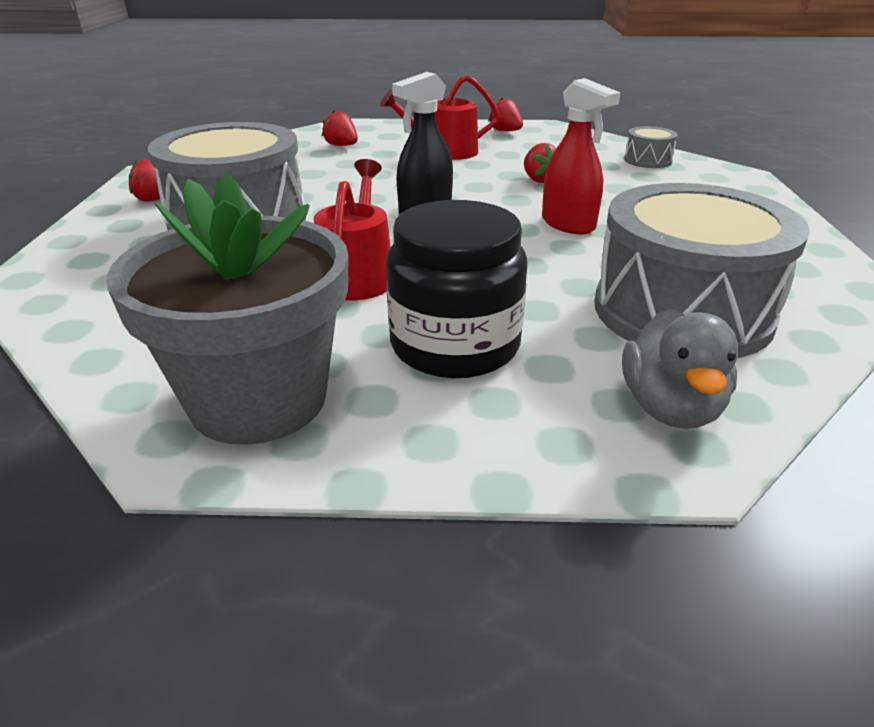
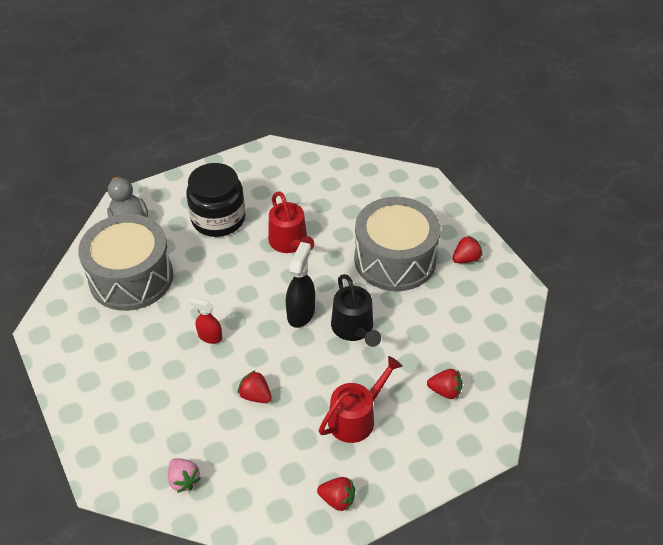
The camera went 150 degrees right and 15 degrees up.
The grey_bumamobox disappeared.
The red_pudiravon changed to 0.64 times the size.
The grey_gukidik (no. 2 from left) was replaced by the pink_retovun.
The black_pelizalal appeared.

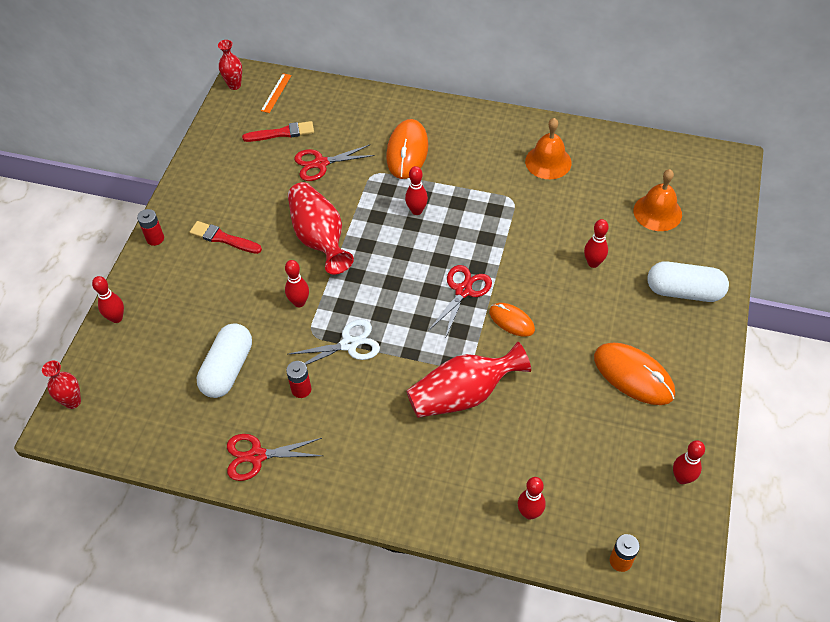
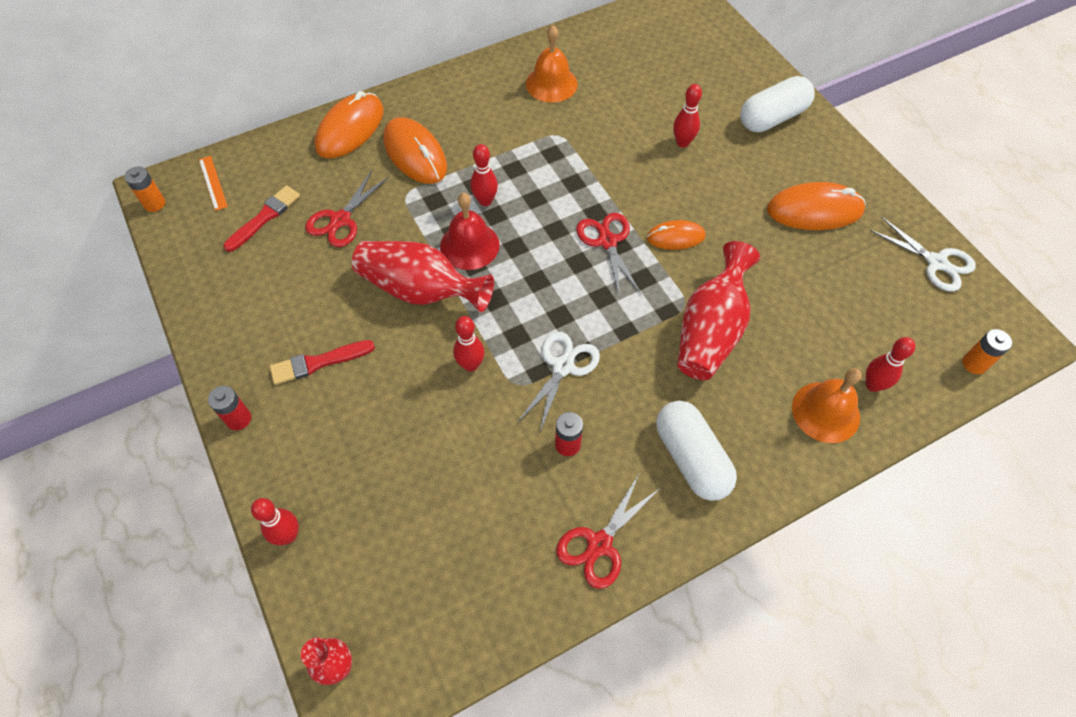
The camera went 45 degrees left and 5 degrees up.
The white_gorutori (no. 1 from left) moved.
The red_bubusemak (no. 2 from left) was replaced by the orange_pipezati (no. 1 from left).
The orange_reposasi (no. 2 from left) moved.
The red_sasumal (no. 6 from left) was replaced by the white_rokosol (no. 2 from left).
The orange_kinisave (no. 1 from left) appeared.
The red_reposasi appeared.

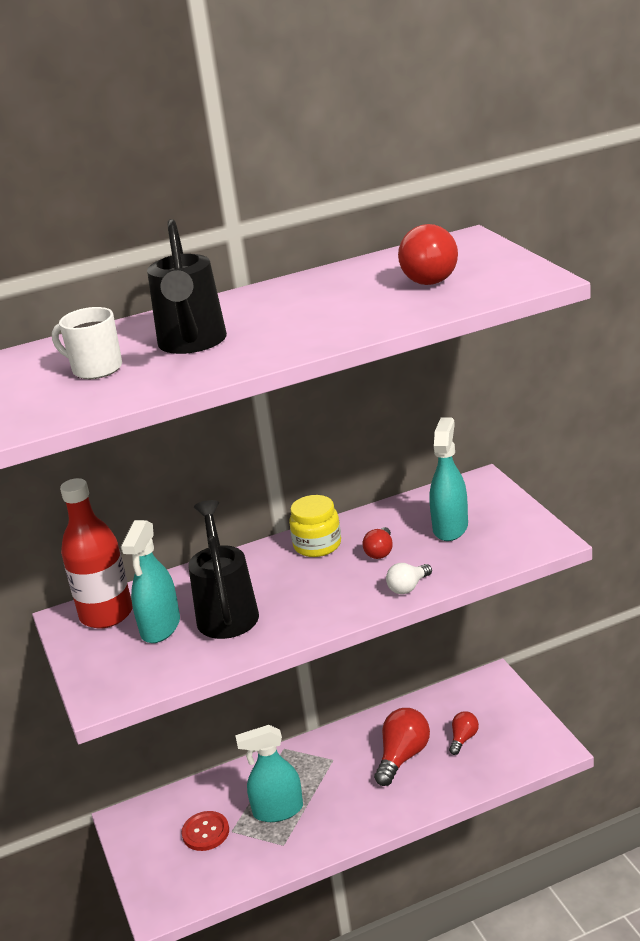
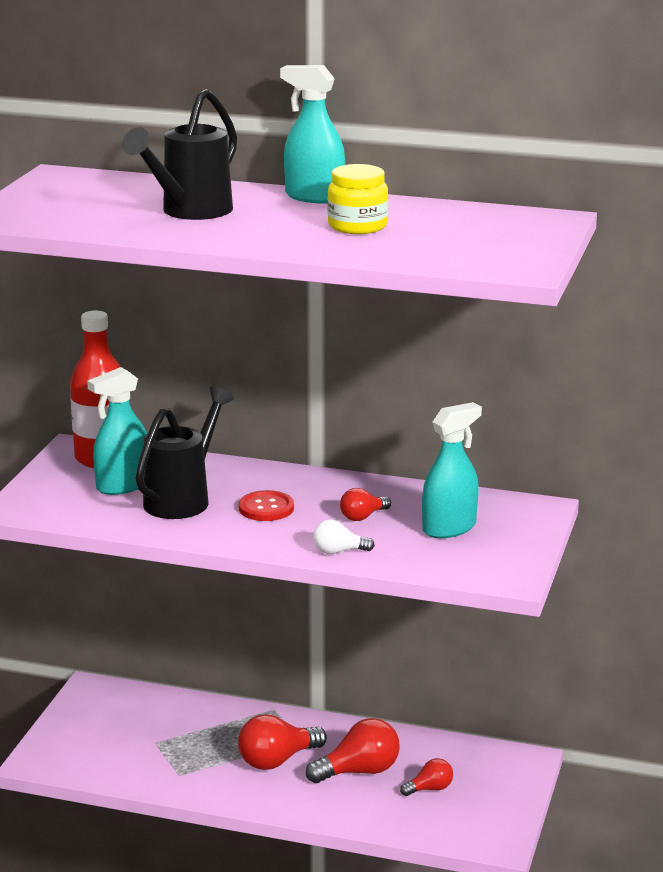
The camera went 35 degrees right and 5 degrees down.
The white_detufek disappeared.
The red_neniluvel moved.
The turquoise_pudiravon (no. 2 from left) moved.
The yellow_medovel moved.
The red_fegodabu (no. 3 from left in the first image) moved.

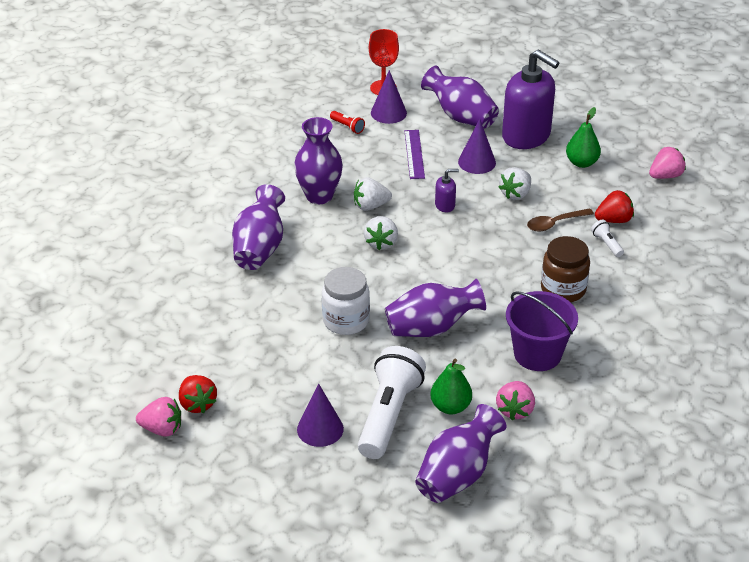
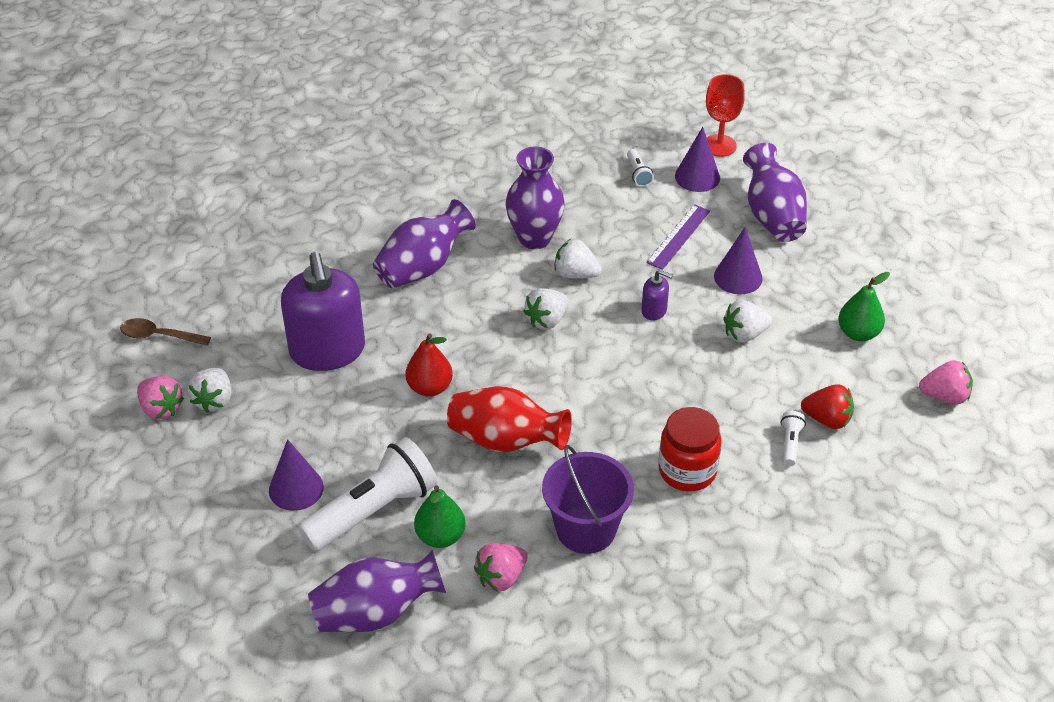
The camera went 35 degrees right and 5 degrees up.
The red_retovun (no. 1 from left) became the white_retovun (no. 1 from left).
The white_medovel was replaced by the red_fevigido.
The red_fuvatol became the white_fuvatol (no. 2 from left).
The purple_bubusemak (no. 3 from left) became the red_bubusemak.
The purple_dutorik (no. 2 from left in the first image) moved.
The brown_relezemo moved.
The brown_medovel became the red_medovel.

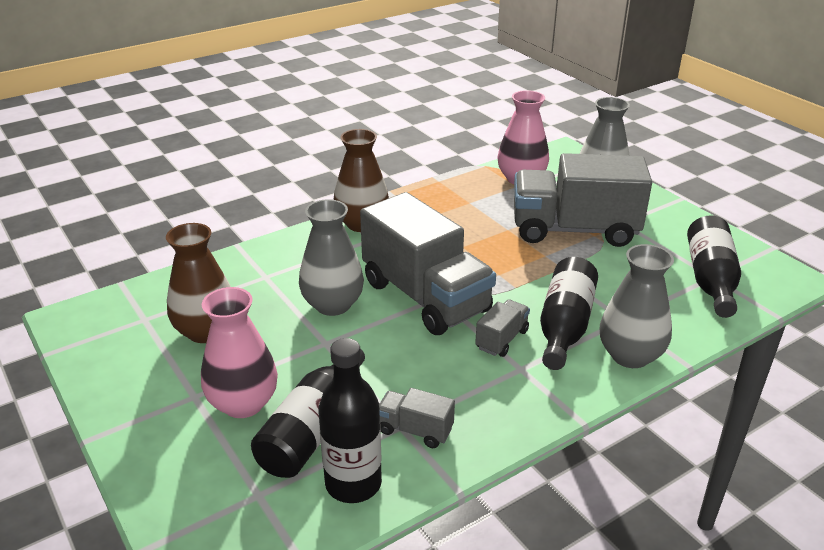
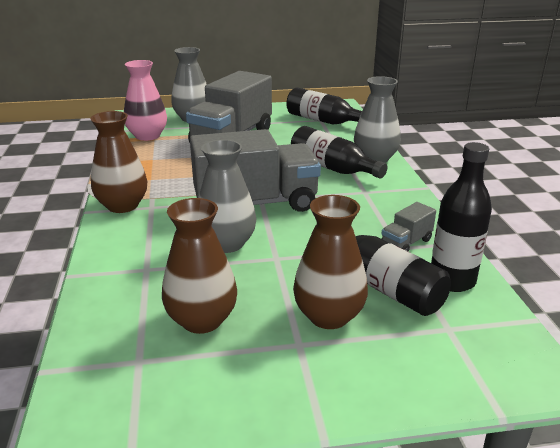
The camera went 65 degrees left and 5 degrees down.
The pink_bubusemak (no. 1 from left) became the brown_bubusemak (no. 3 from left).
The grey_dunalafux (no. 3 from left) disappeared.

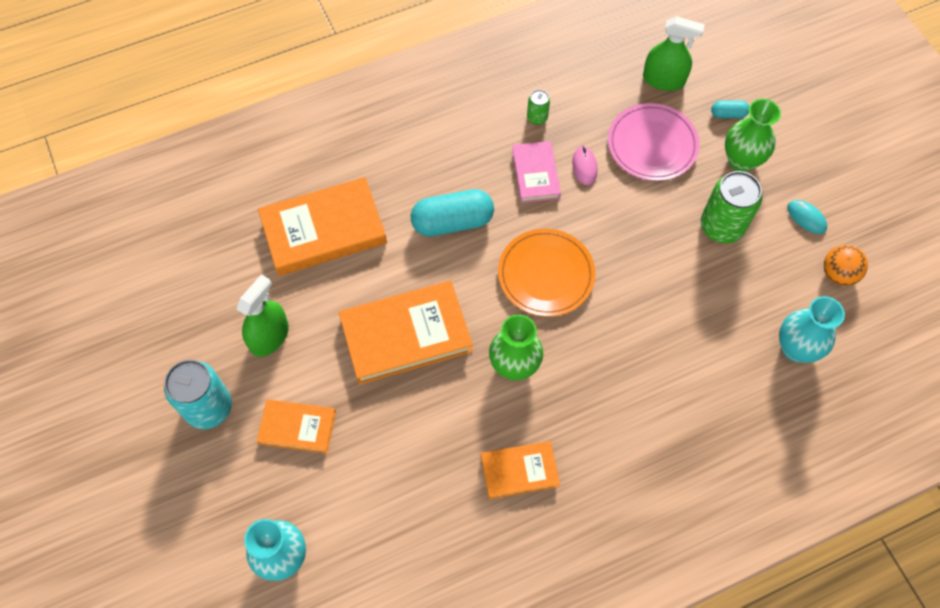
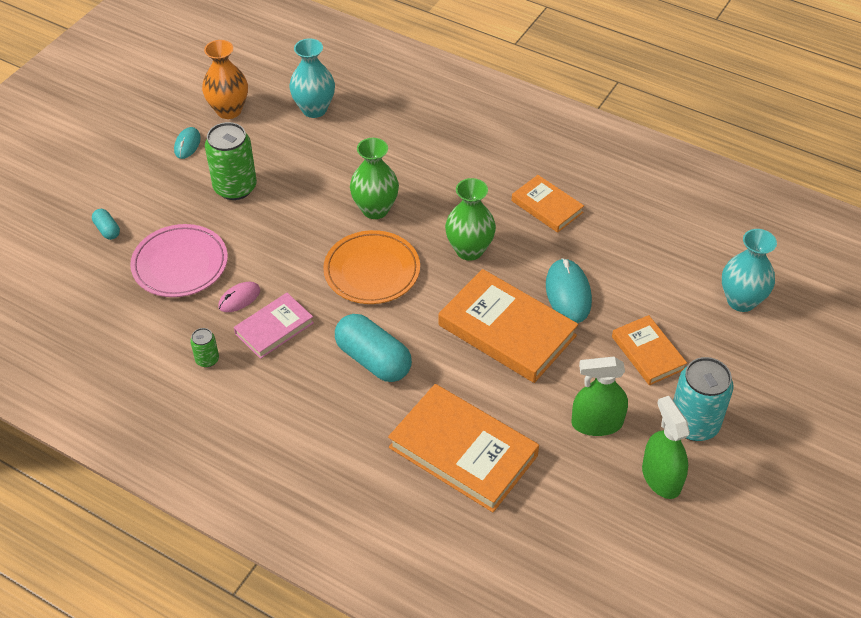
The camera went 125 degrees left and 15 degrees down.
The green_pudiravon (no. 2 from left) moved.
The green_bubusemak (no. 2 from left in the first image) moved.
The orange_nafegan was replaced by the orange_bubusemak.
The turquoise_kinisave (no. 2 from left) appeared.

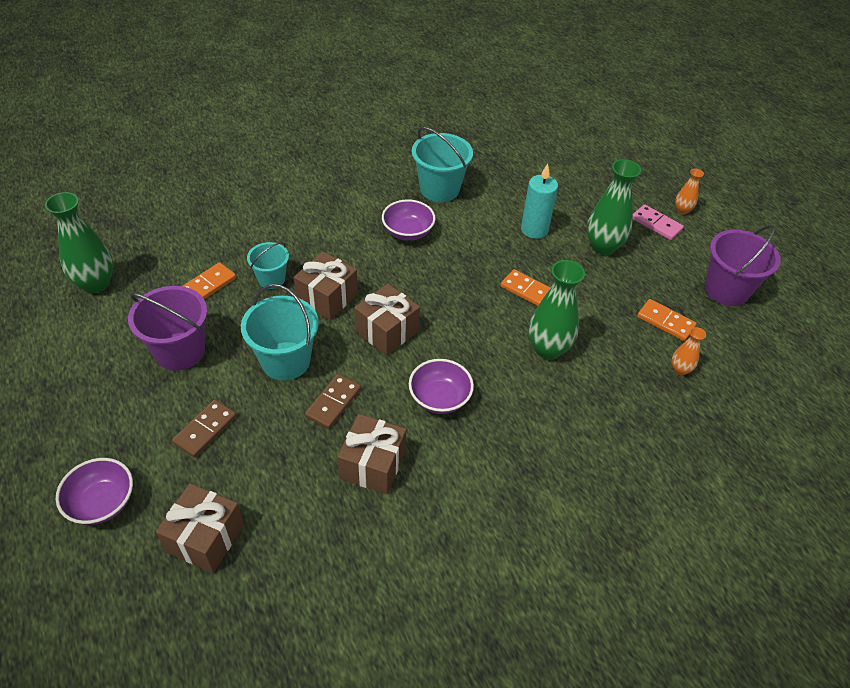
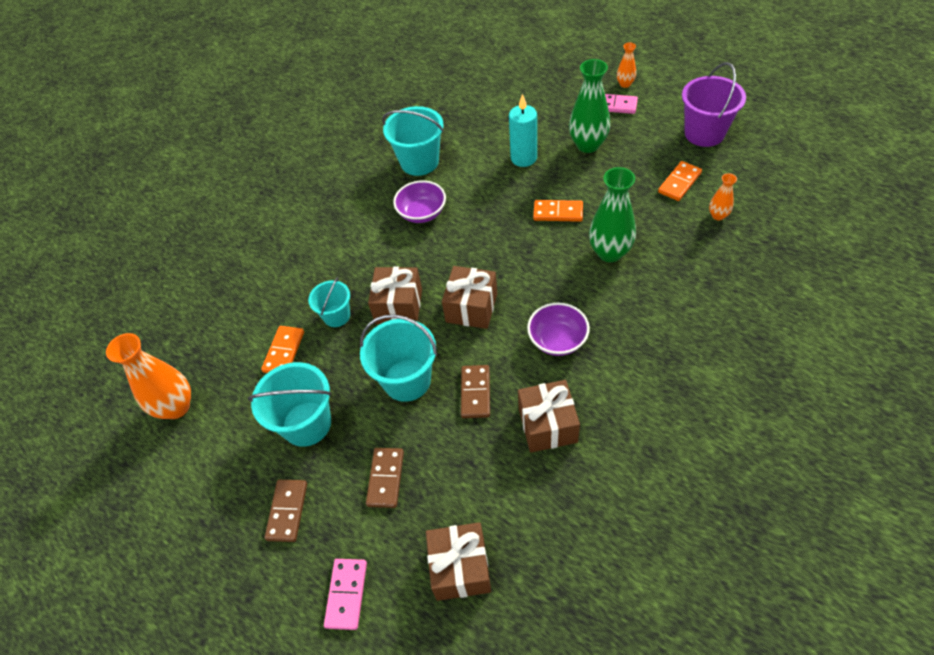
The camera went 20 degrees left and 5 degrees up.
The green_bubusemak (no. 1 from left) became the orange_bubusemak (no. 1 from left).
The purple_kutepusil (no. 1 from left) was replaced by the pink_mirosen (no. 1 from left).
The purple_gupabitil (no. 1 from left) became the turquoise_gupabitil (no. 1 from left).
The orange_mirosen (no. 3 from left) turned 60 degrees counterclockwise.
The brown_mirosen (no. 1 from left) appeared.

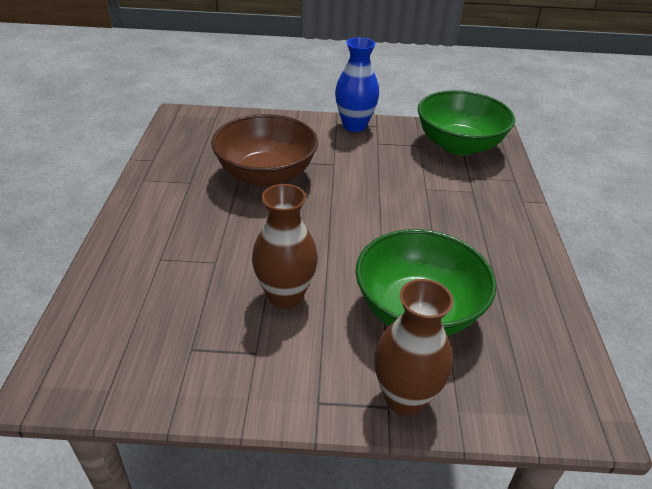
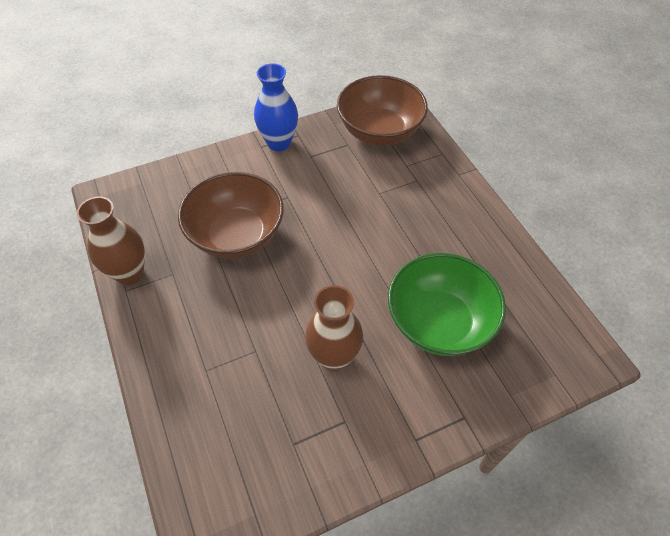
The camera went 25 degrees left and 15 degrees up.
The brown_bubusemak (no. 2 from left in the first image) moved.
The green_kutepusil (no. 2 from left) became the brown_kutepusil (no. 2 from left).

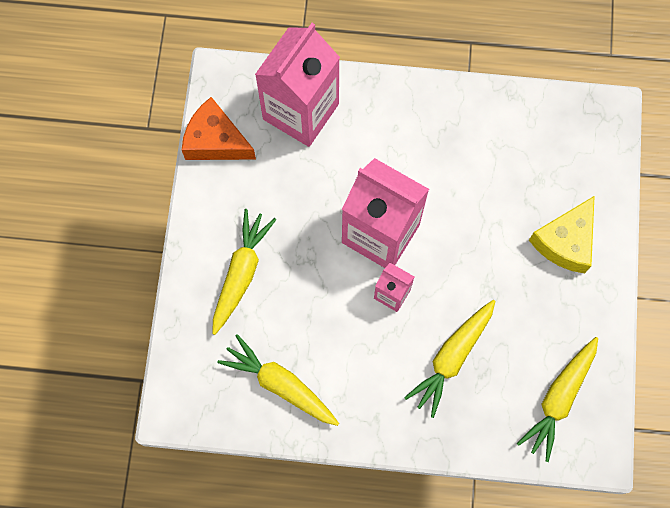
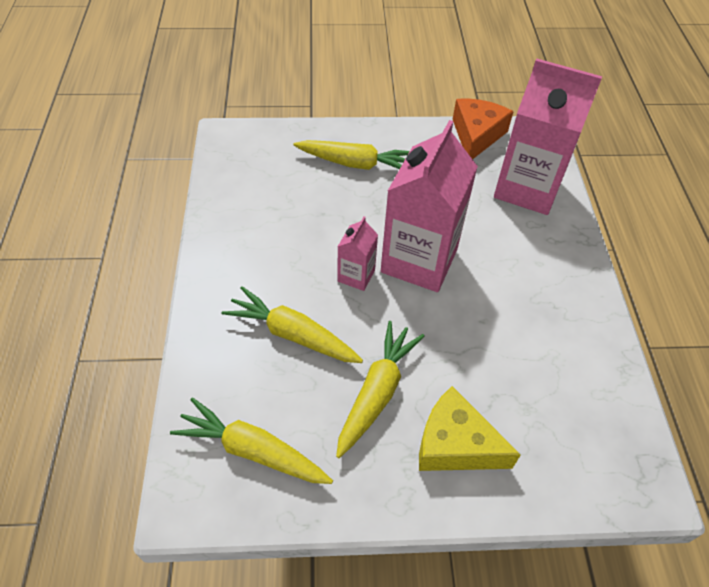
The camera went 80 degrees right and 20 degrees down.
The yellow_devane (no. 2 from left in the first image) moved.

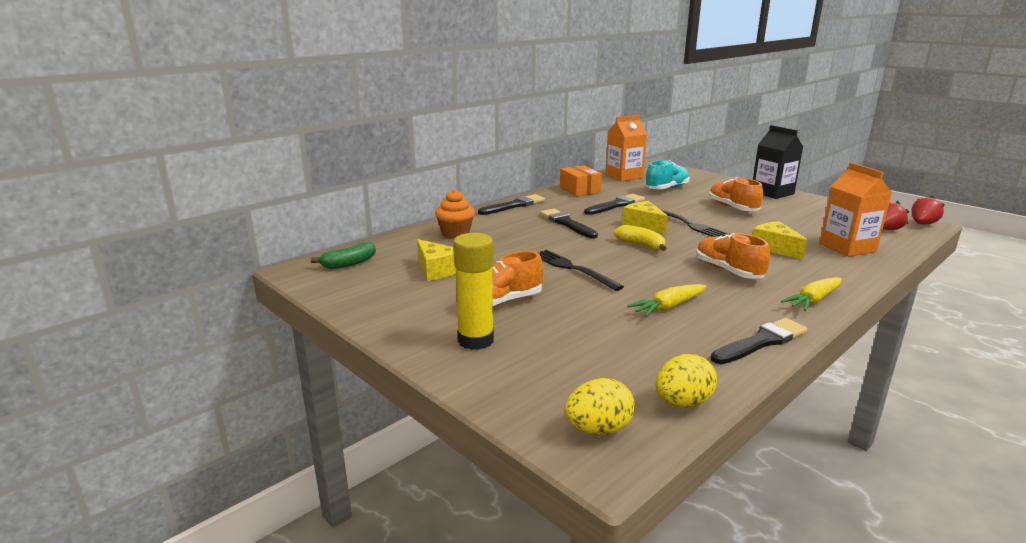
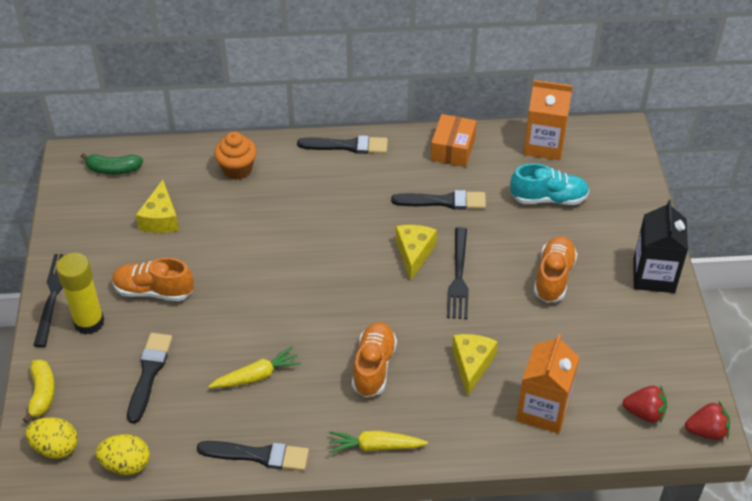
The camera went 40 degrees right and 25 degrees up.
The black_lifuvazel (no. 1 from left) moved.
The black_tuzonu (no. 2 from left in the first image) moved.
The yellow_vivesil moved.
The yellow_devane (no. 1 from left) turned 150 degrees clockwise.

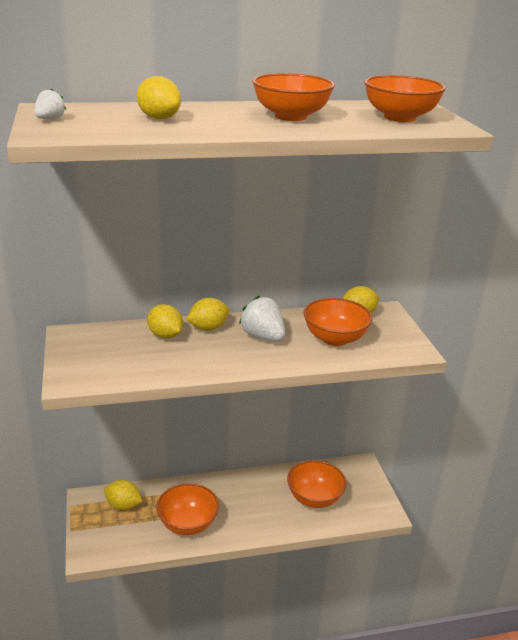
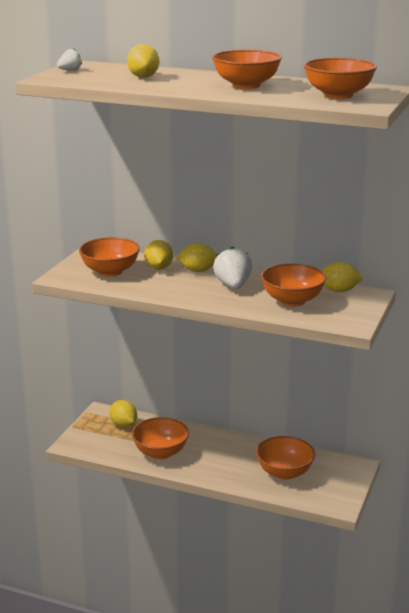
The camera went 35 degrees right and 5 degrees down.
The orange_kutepusil (no. 1 from left) appeared.

